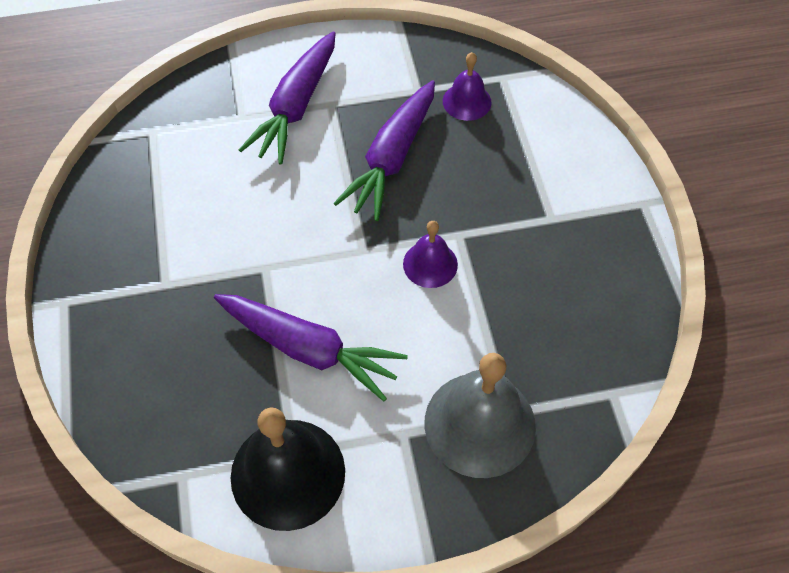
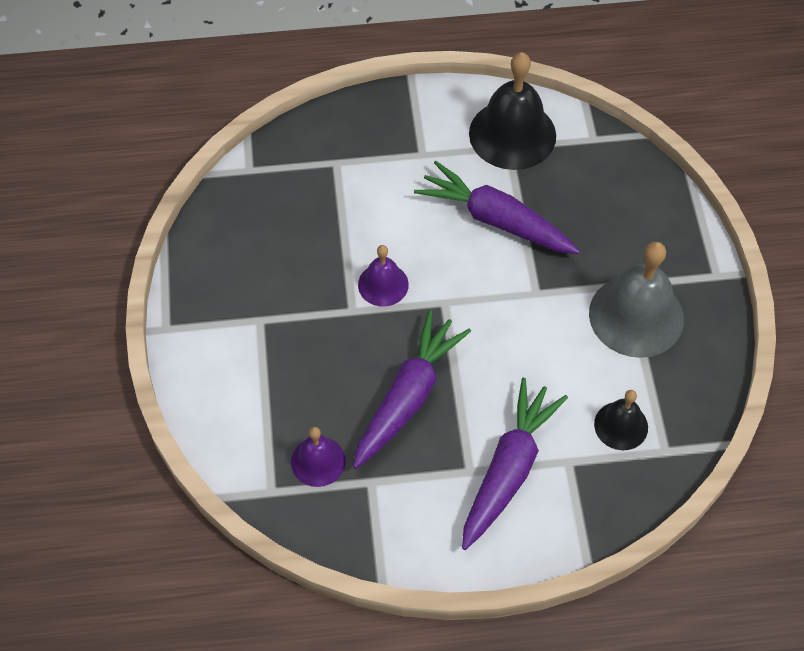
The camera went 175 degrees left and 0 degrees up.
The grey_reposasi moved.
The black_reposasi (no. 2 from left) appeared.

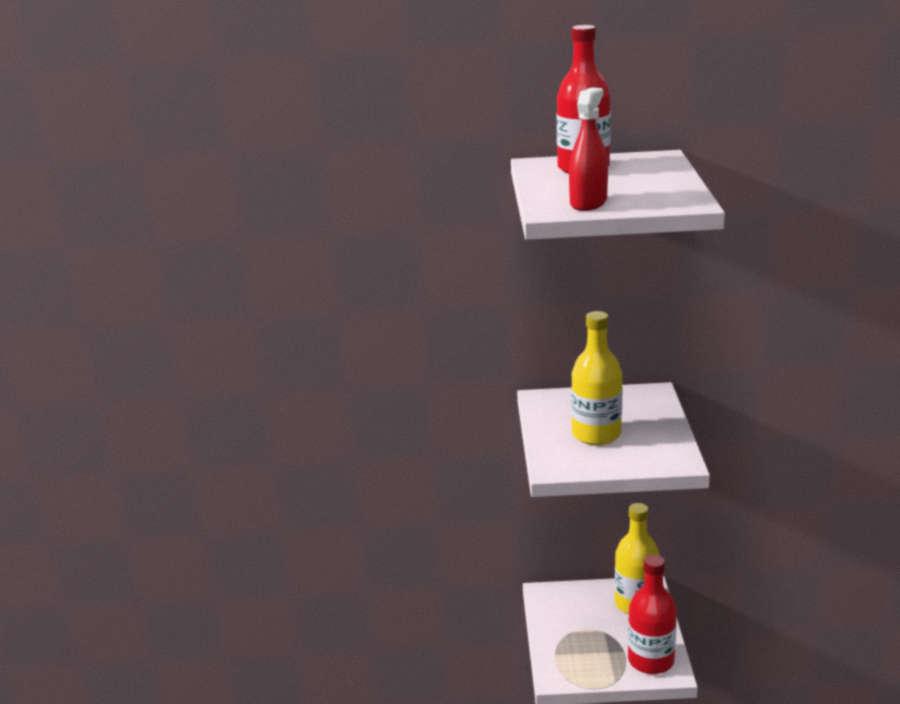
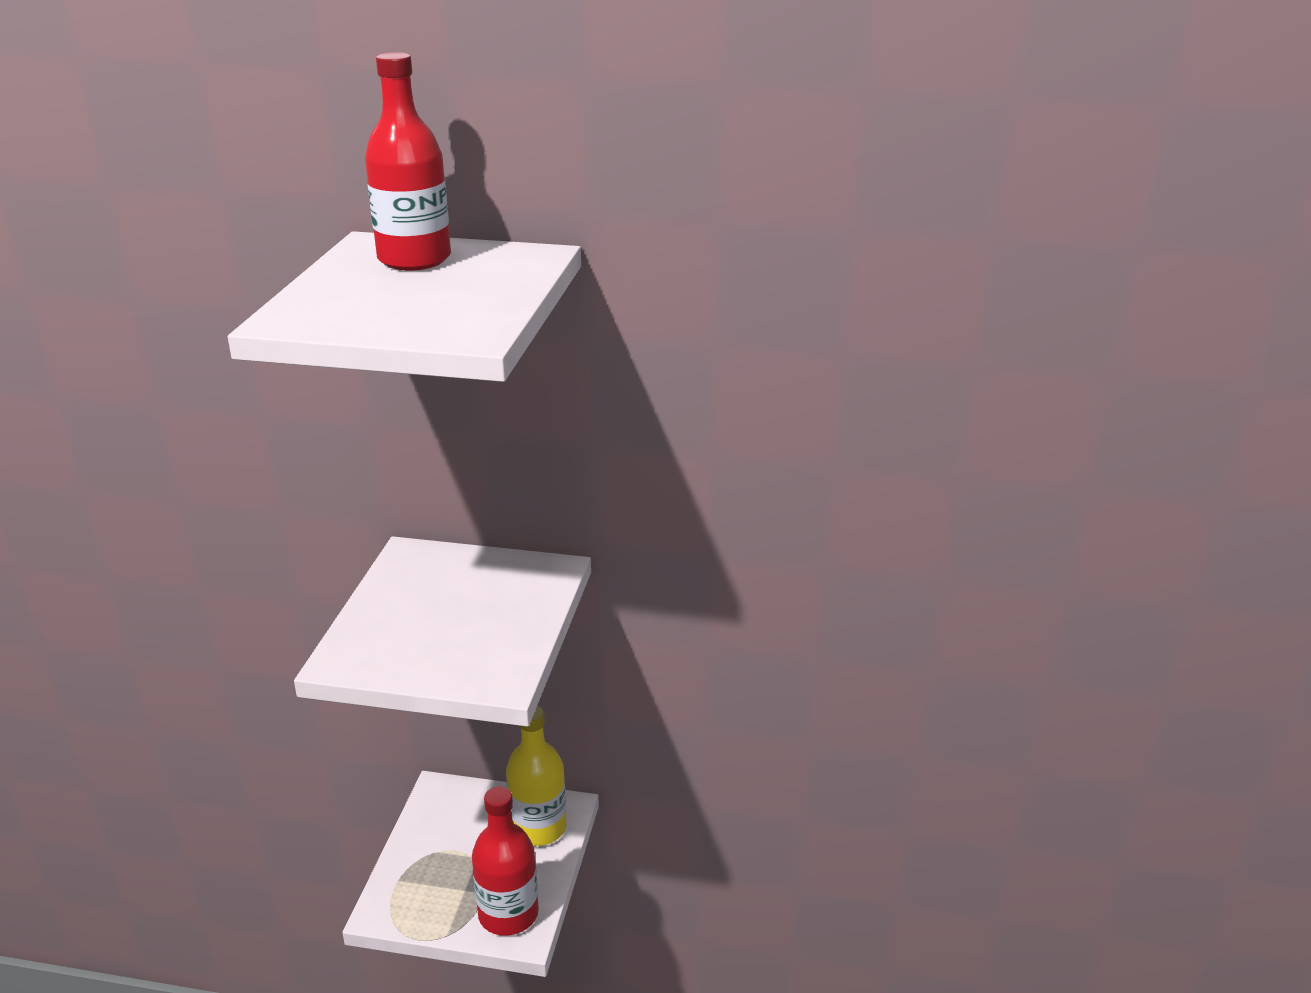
The camera went 10 degrees right and 5 degrees up.
The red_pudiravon disappeared.
The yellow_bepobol (no. 1 from left) disappeared.

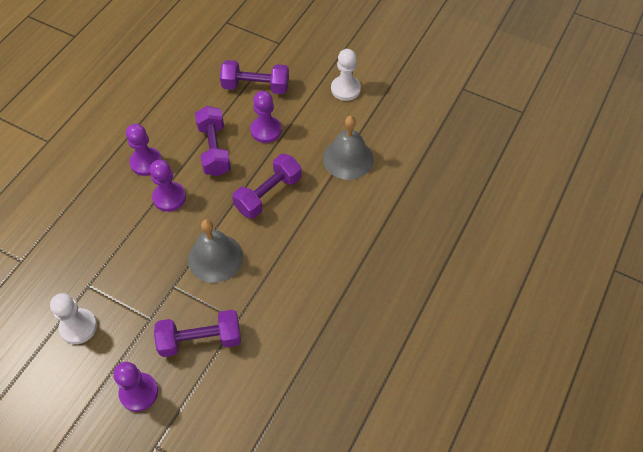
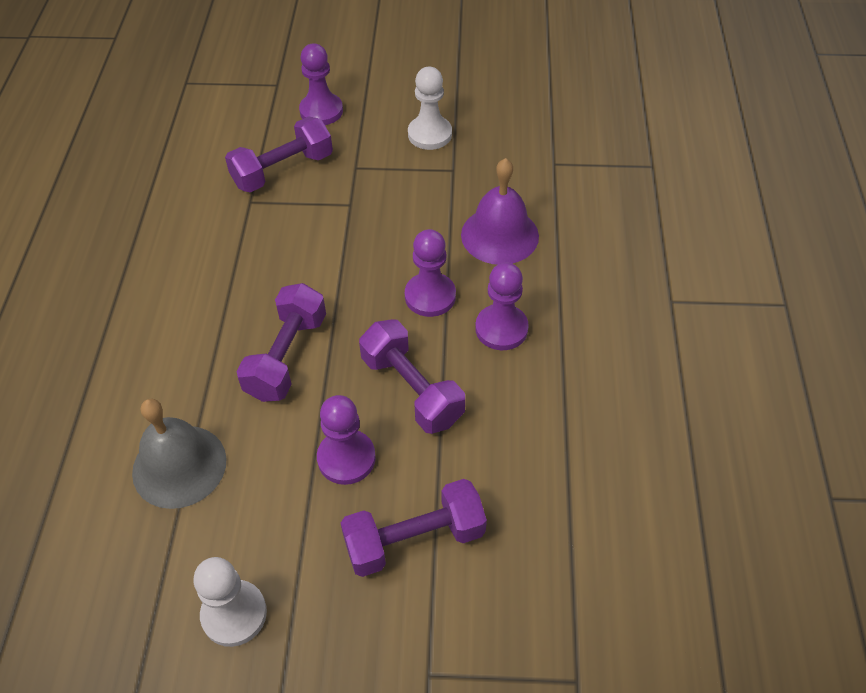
The camera went 155 degrees right and 5 degrees down.
The grey_reposasi (no. 1 from left) disappeared.
The purple_reposasi appeared.

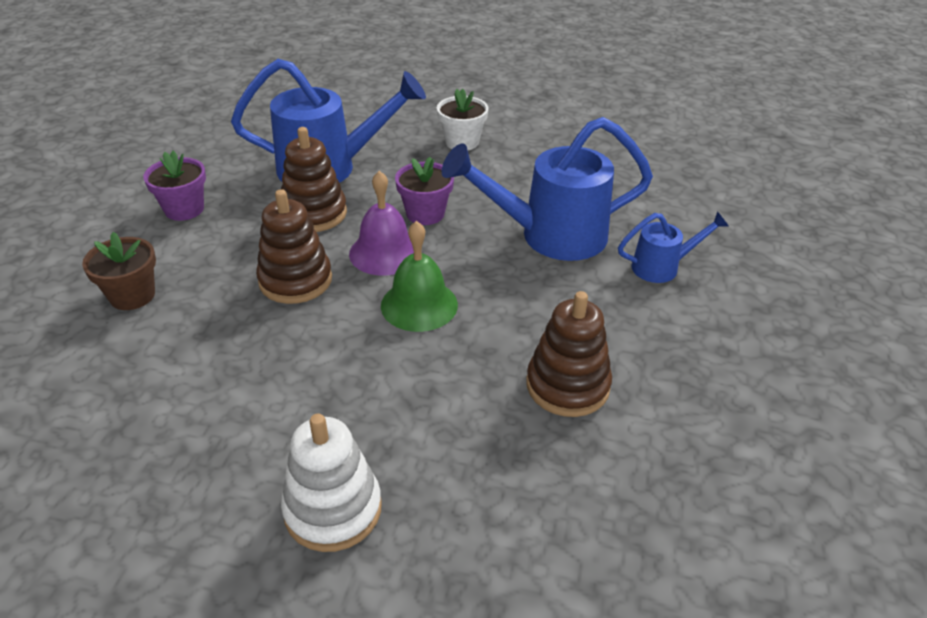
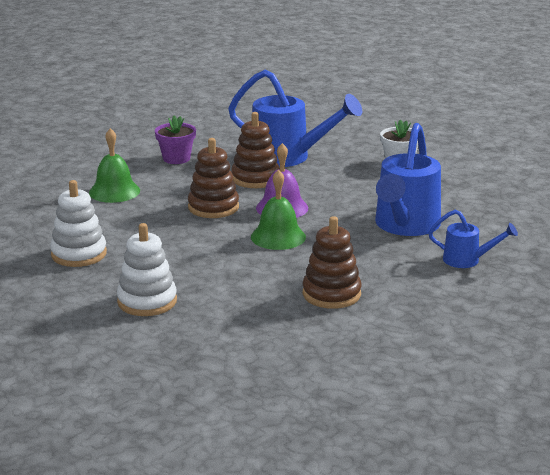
The camera went 30 degrees right and 15 degrees down.
The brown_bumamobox was replaced by the green_reposasi (no. 1 from left).
The purple_bumamobox (no. 2 from left) disappeared.
The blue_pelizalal (no. 2 from left) turned 90 degrees counterclockwise.
The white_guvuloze (no. 1 from left) appeared.

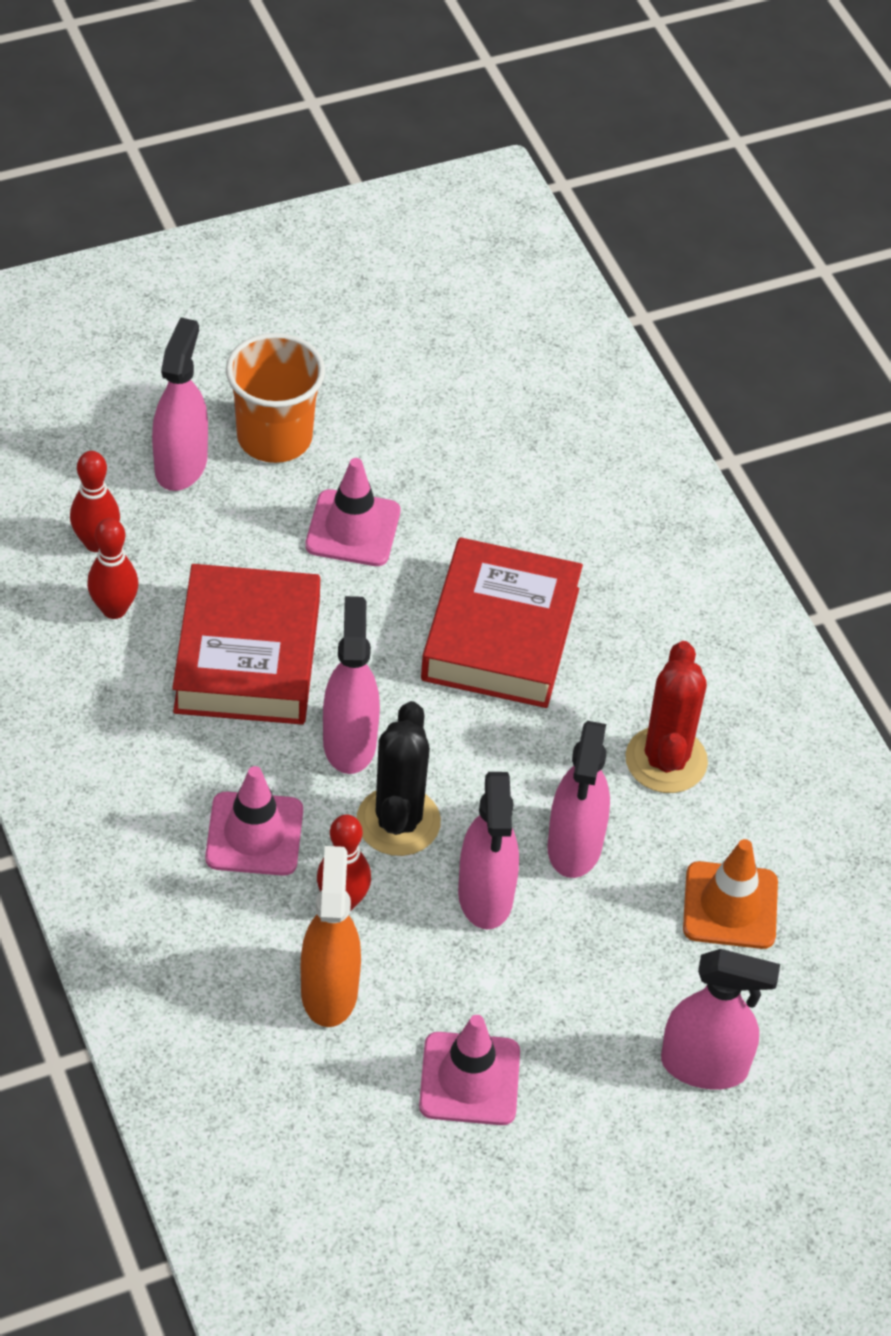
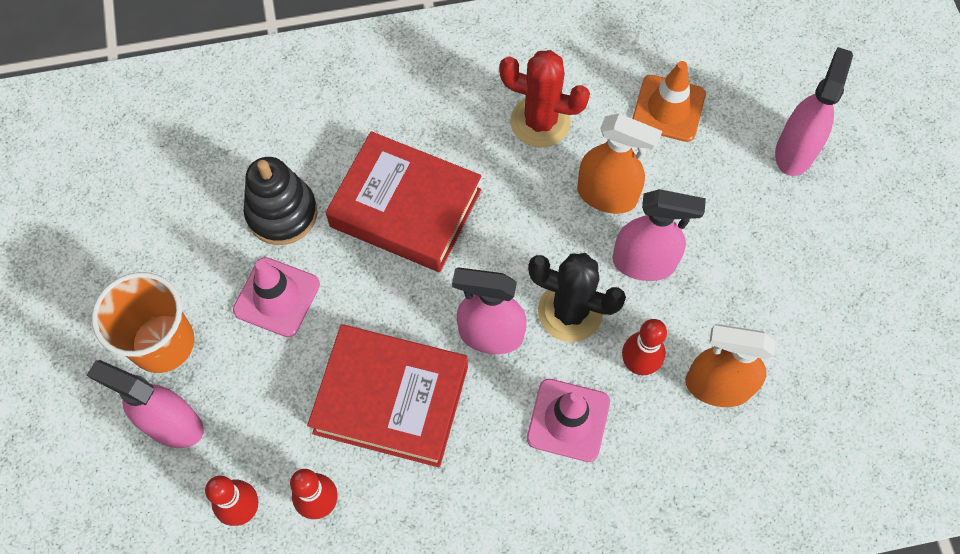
The camera went 75 degrees left and 15 degrees up.
The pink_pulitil (no. 3 from left) disappeared.
The pink_pudiravon (no. 4 from left) became the orange_pudiravon (no. 1 from left).
The black_guvuloze appeared.

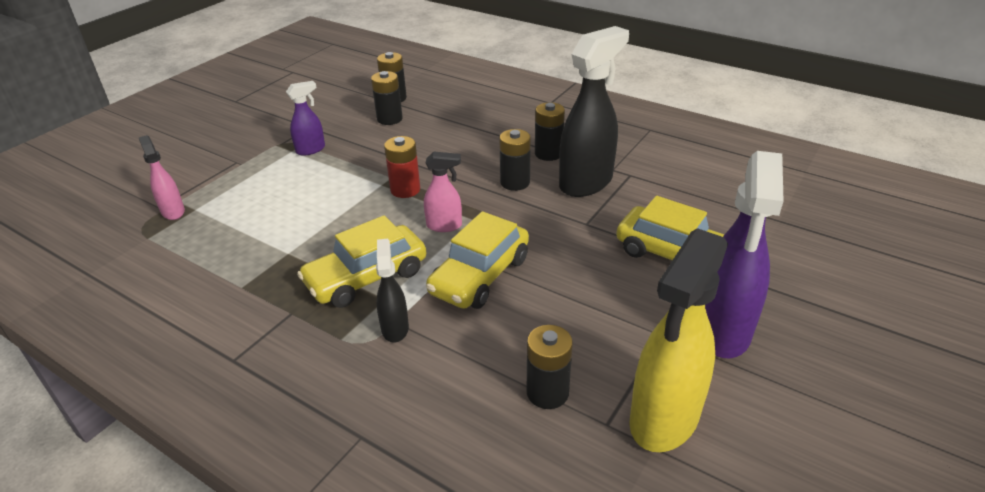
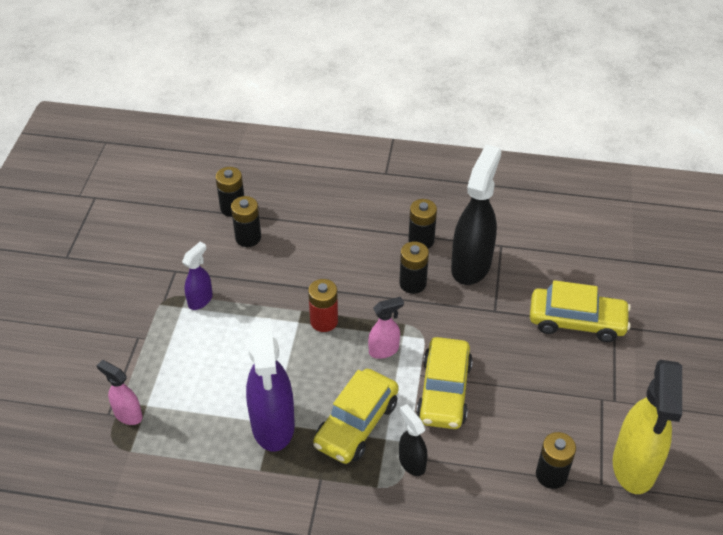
The camera went 25 degrees left and 10 degrees up.
The purple_pudiravon (no. 2 from left) moved.

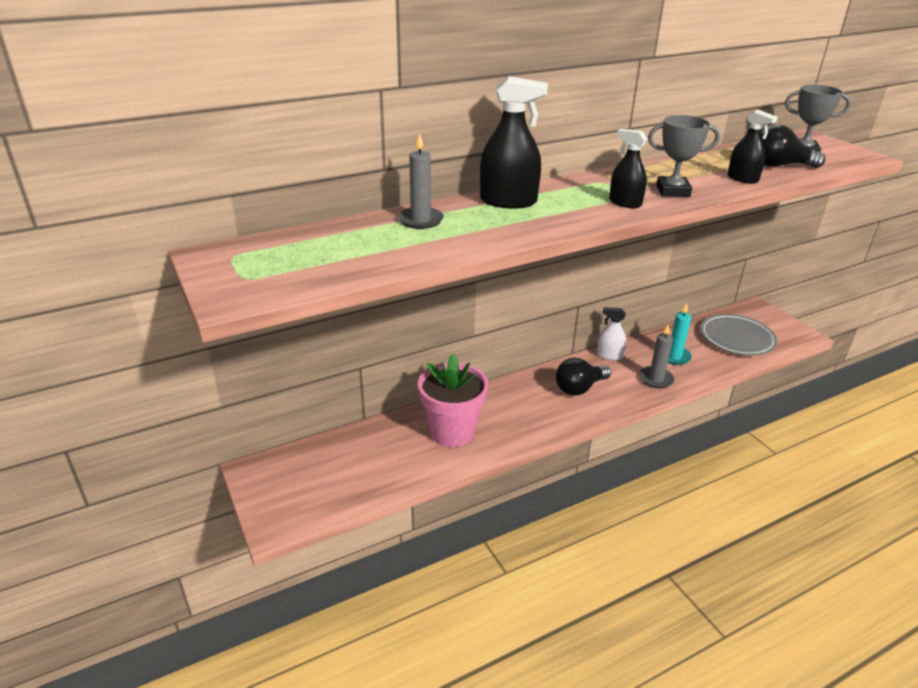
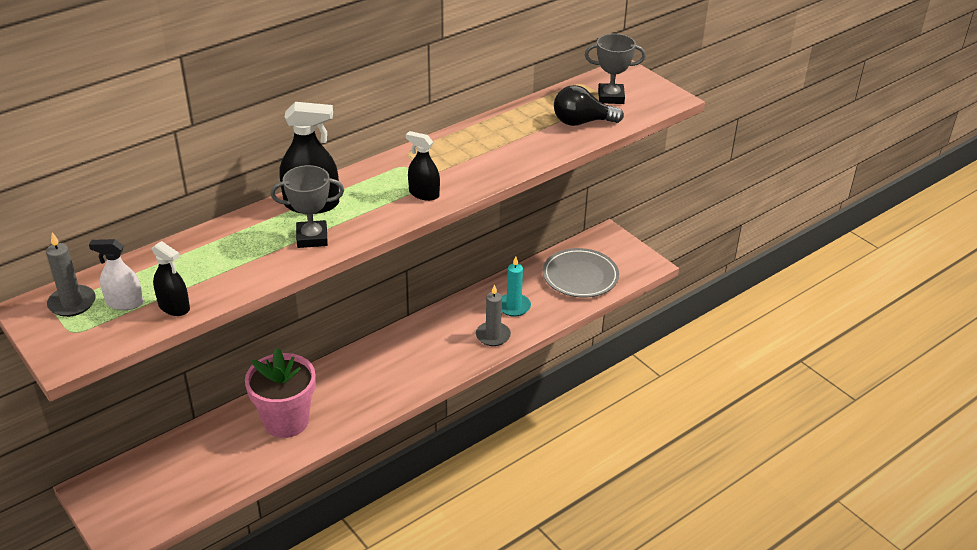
The camera went 10 degrees left and 5 degrees up.
The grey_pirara (no. 1 from left) moved.
The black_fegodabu (no. 1 from left) disappeared.
The white_pudiravon moved.
The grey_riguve (no. 1 from left) moved.
The black_pudiravon (no. 3 from left in the first image) moved.

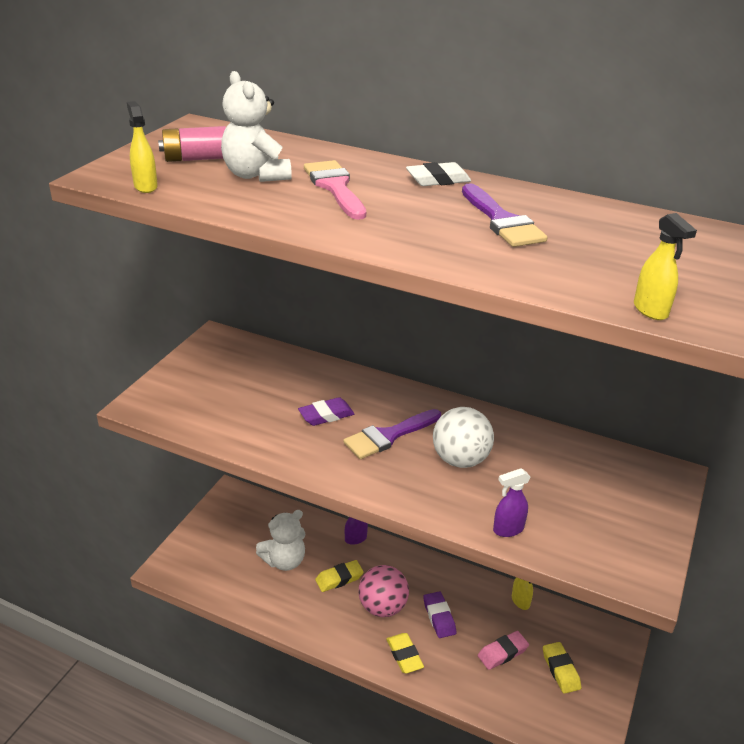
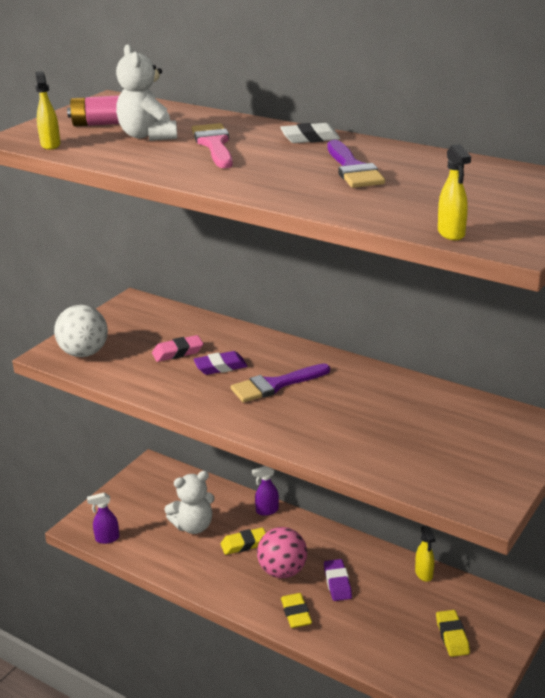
The camera went 10 degrees right and 5 degrees down.
The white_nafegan moved.
The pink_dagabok moved.
The purple_pudiravon (no. 2 from left in the first image) moved.

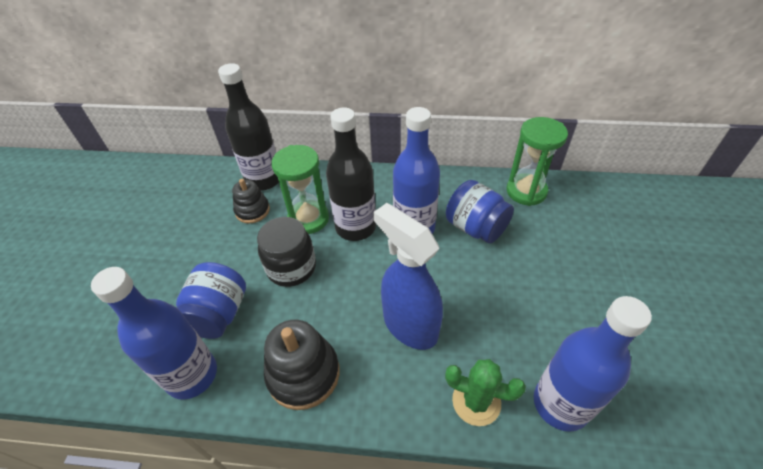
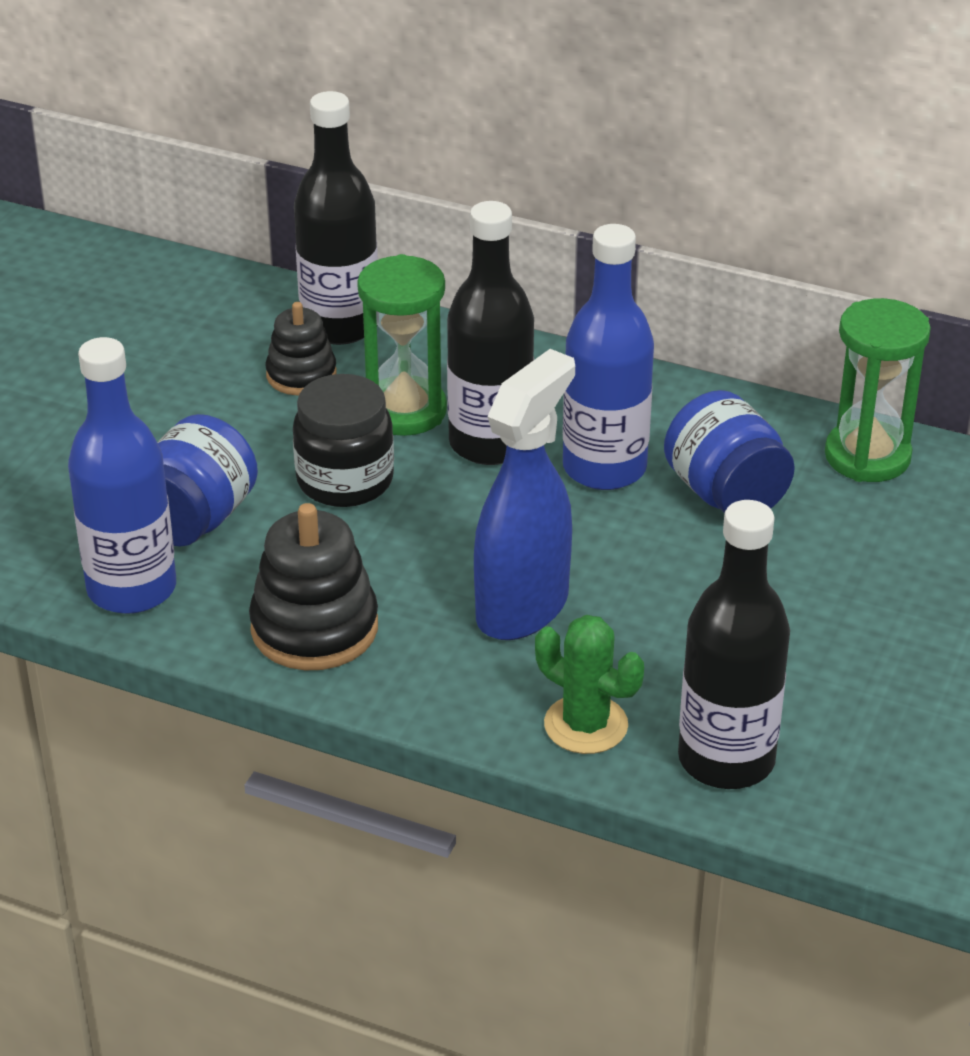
The camera went 15 degrees right and 10 degrees down.
The blue_pudiravon turned 60 degrees clockwise.
The blue_bepobol (no. 3 from left) became the black_bepobol (no. 3 from left).

